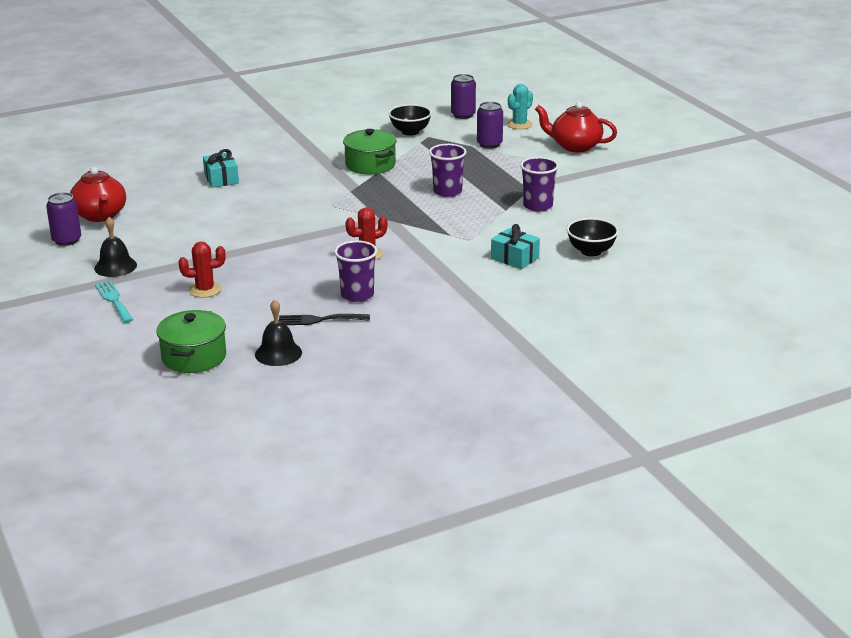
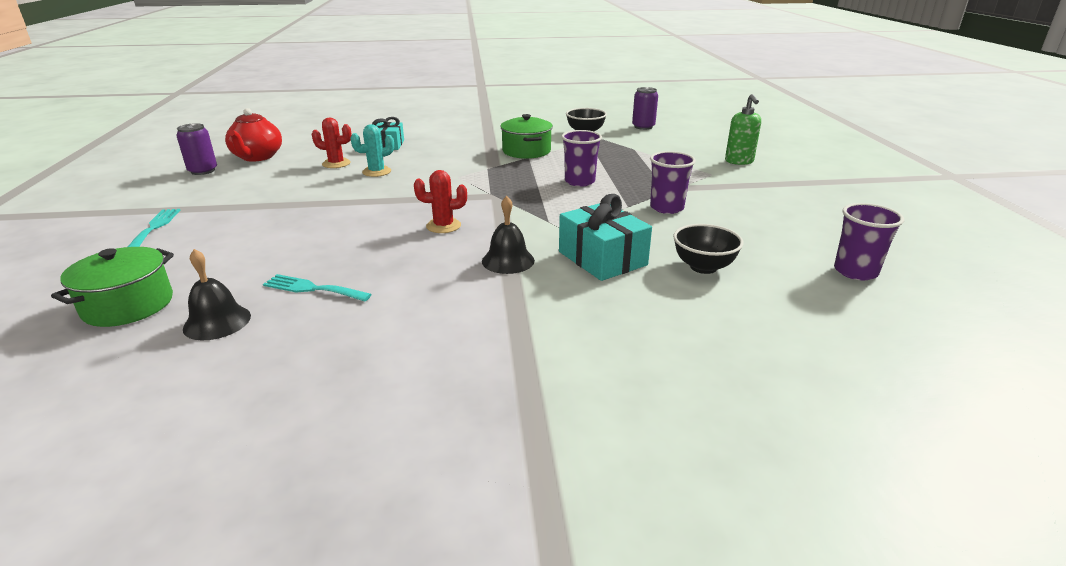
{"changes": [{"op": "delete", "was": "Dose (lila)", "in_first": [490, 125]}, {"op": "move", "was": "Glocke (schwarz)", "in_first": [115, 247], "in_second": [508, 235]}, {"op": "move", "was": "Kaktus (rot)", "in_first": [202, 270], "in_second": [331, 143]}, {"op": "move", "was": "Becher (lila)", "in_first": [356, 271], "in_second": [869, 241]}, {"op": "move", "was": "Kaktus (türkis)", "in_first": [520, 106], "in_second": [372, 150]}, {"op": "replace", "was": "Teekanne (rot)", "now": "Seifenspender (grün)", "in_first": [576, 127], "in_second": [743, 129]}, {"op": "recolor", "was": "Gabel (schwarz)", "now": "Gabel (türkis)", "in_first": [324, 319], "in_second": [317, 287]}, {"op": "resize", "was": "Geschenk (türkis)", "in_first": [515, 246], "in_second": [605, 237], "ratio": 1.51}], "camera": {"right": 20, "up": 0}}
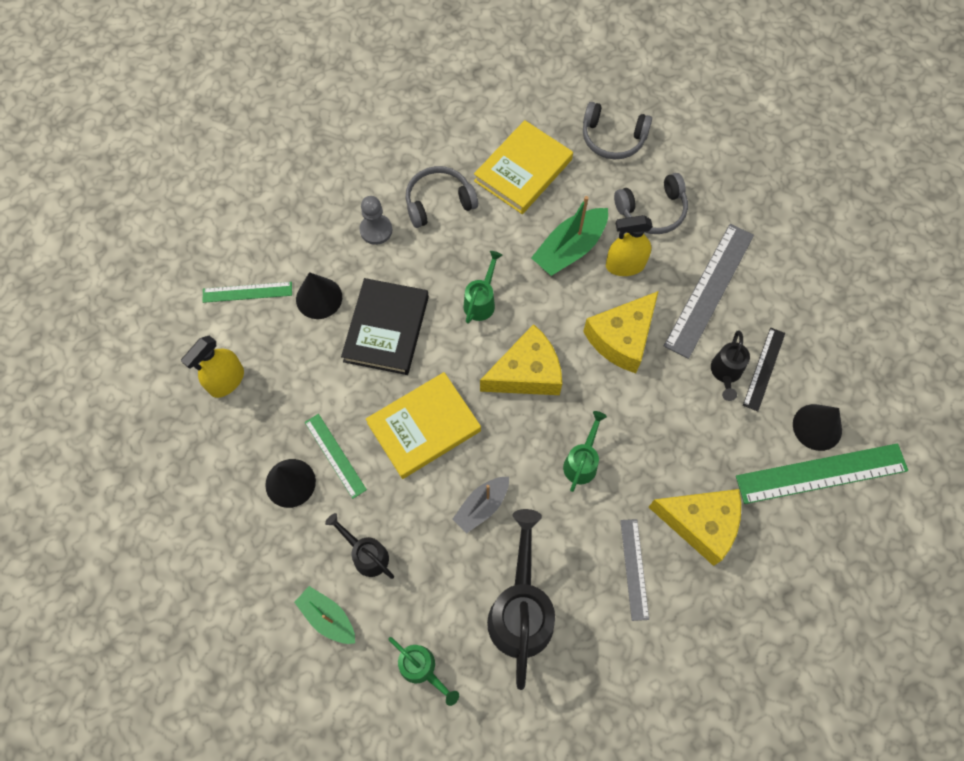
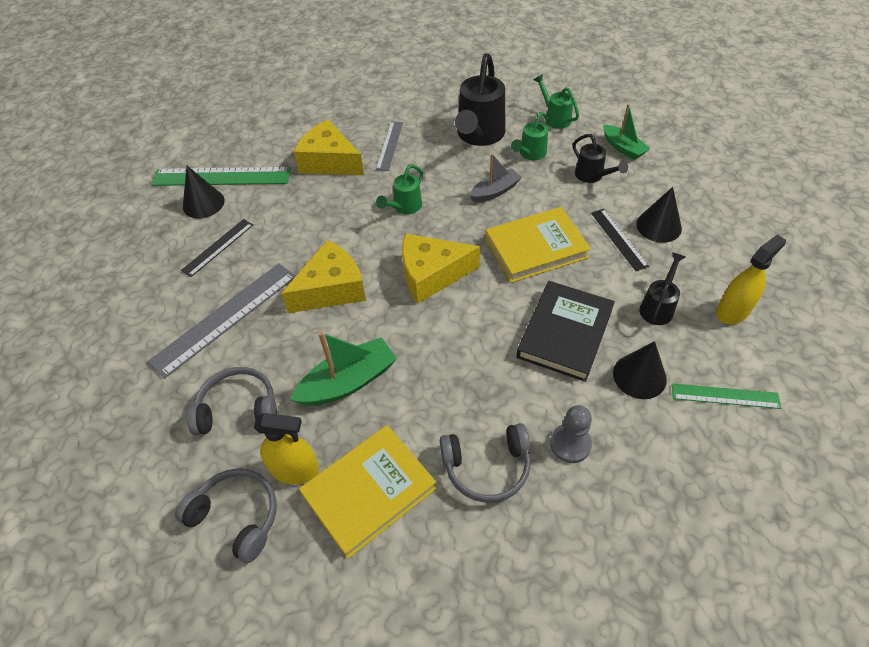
{"changes": [{"op": "move", "was": "Gießkanne (grün)", "in_first": [482, 287], "in_second": [530, 136]}, {"op": "move", "was": "Sprühflasche (gelb)", "in_first": [629, 245], "in_second": [286, 448]}, {"op": "move", "was": "Gießkanne (schwarz)", "in_first": [730, 365], "in_second": [662, 288]}, {"op": "recolor", "was": "Lineal (grün)", "now": "Lineal (schwarz)", "in_first": [336, 456], "in_second": [620, 240]}], "camera": {"right": -165, "up": -15}}
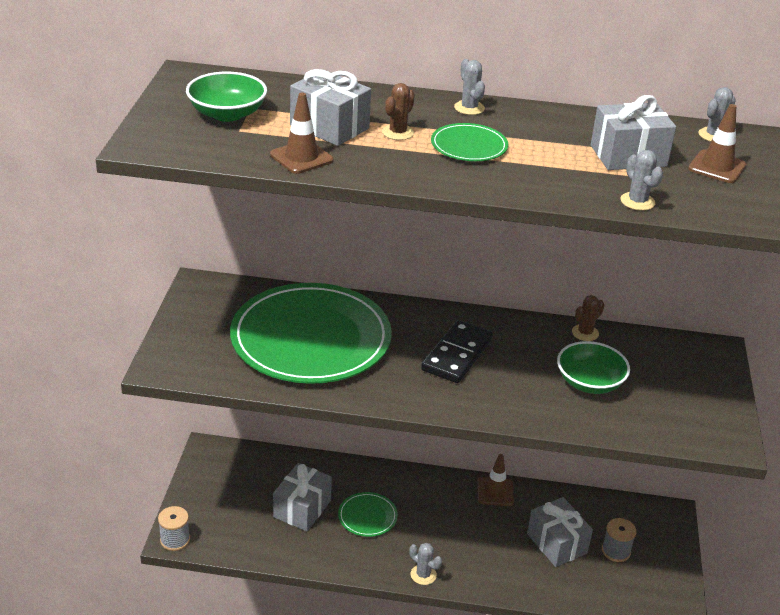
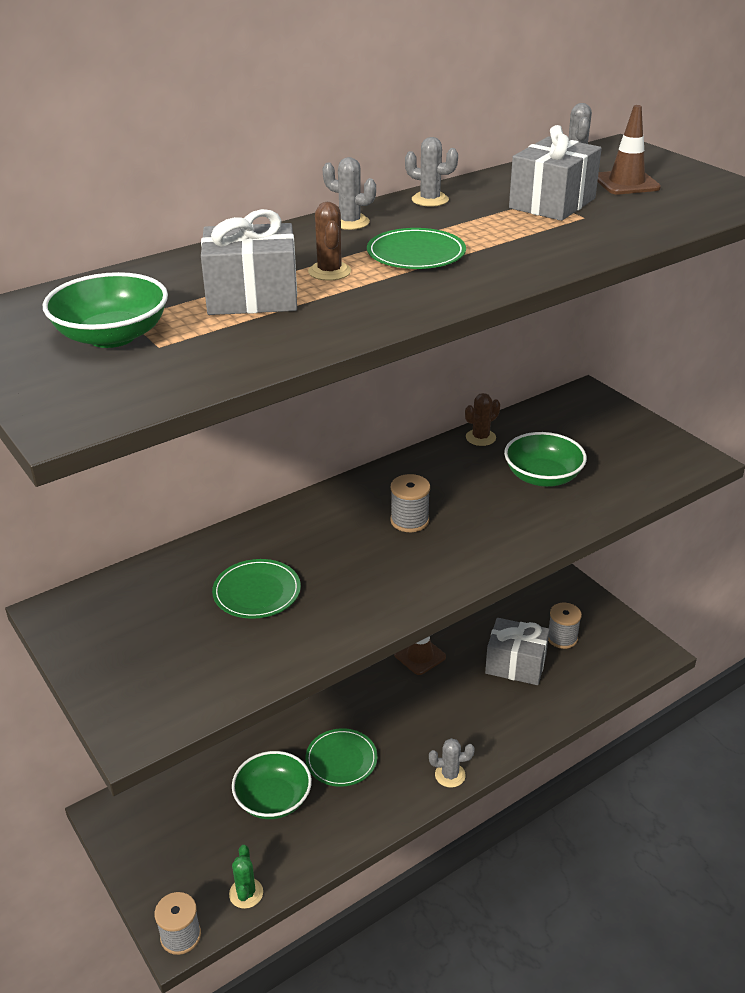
{"changes": [{"op": "delete", "was": "Leitkegel (braun)", "in_first": [301, 133]}, {"op": "insert", "now": "Kaktus (grün)", "in_second": [246, 877]}, {"op": "move", "was": "Kaktus (grau)", "in_first": [642, 180], "in_second": [431, 172]}, {"op": "replace", "was": "Geschenk (grau)", "now": "Schüssel (grün)", "in_first": [302, 497], "in_second": [272, 785]}, {"op": "replace", "was": "Dominostein (schwarz)", "now": "Garnrolle (grau)", "in_first": [457, 351], "in_second": [410, 503]}, {"op": "rotate", "was": "Kaktus (braun)", "in_first": [588, 318], "in_second": [482, 419], "clockwise": 45}, {"op": "resize", "was": "Teller (grün)", "in_first": [311, 333], "in_second": [256, 589], "ratio": 0.42}], "camera": {"right": -40, "up": 0}}
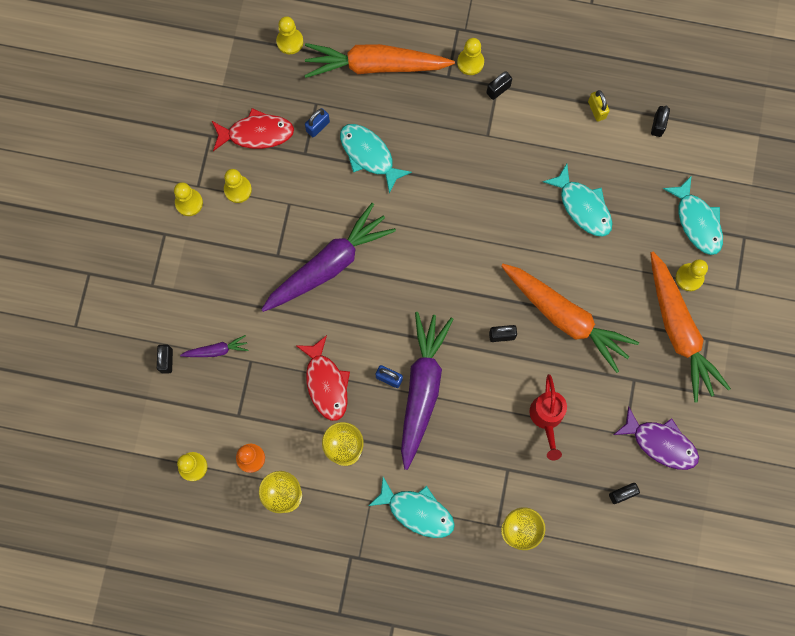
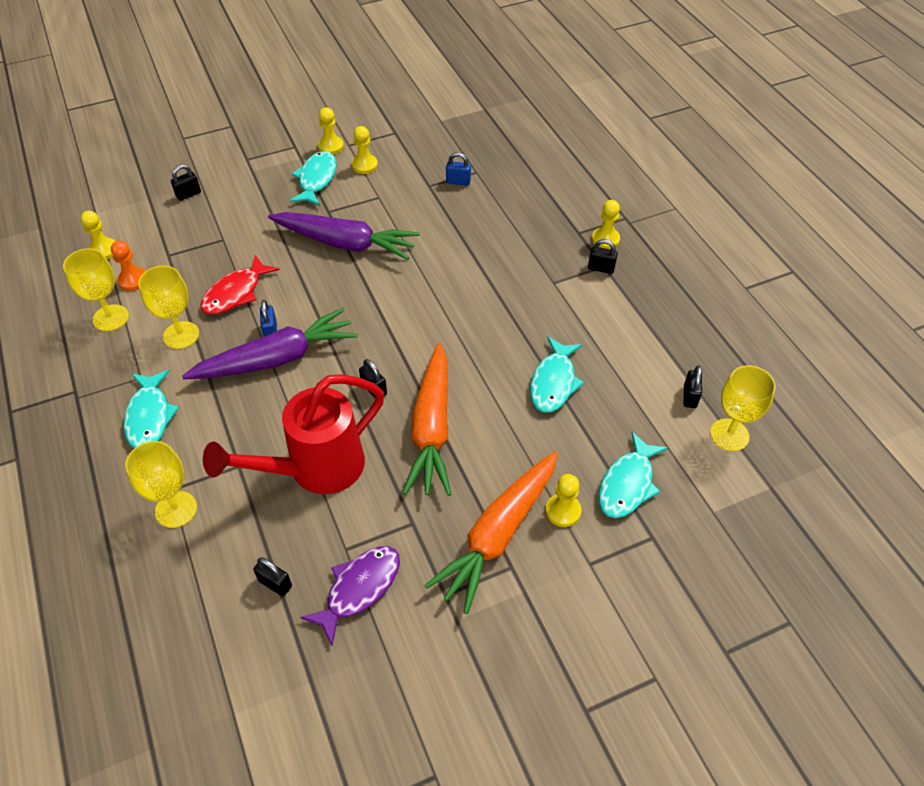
{"changes": [{"op": "delete", "was": "Karotte (lila)", "in_first": [214, 346]}, {"op": "delete", "was": "Fisch (rot)", "in_first": [253, 129]}, {"op": "delete", "was": "Bauer (gelb)", "in_first": [289, 35]}, {"op": "delete", "was": "Karotte (orange)", "in_first": [379, 60]}, {"op": "delete", "was": "Vorhängeschloss (gelb)", "in_first": [599, 106]}, {"op": "insert", "now": "Kelch (gelb)", "in_second": [743, 408]}, {"op": "move", "was": "Fisch (türkis)", "in_first": [376, 159], "in_second": [313, 178]}, {"op": "rotate", "was": "Fisch (lila)", "in_first": [656, 438], "in_second": [350, 595], "clockwise": -135}, {"op": "rotate", "was": "Vorhängeschloss (schwarz)", "in_first": [660, 121], "in_second": [693, 387], "clockwise": -60}, {"op": "resize", "was": "Gießkanne (rot)", "in_first": [548, 417], "in_second": [293, 434], "ratio": 1.79}], "camera": {"right": 55, "up": -25}}
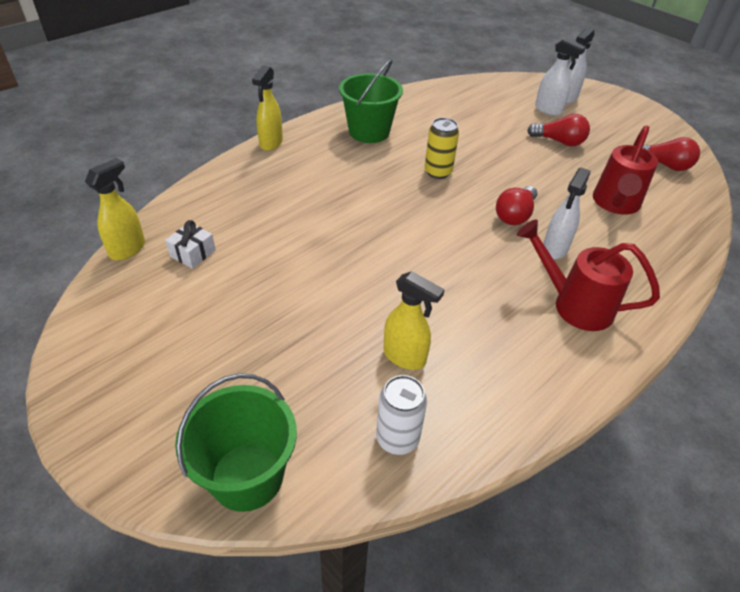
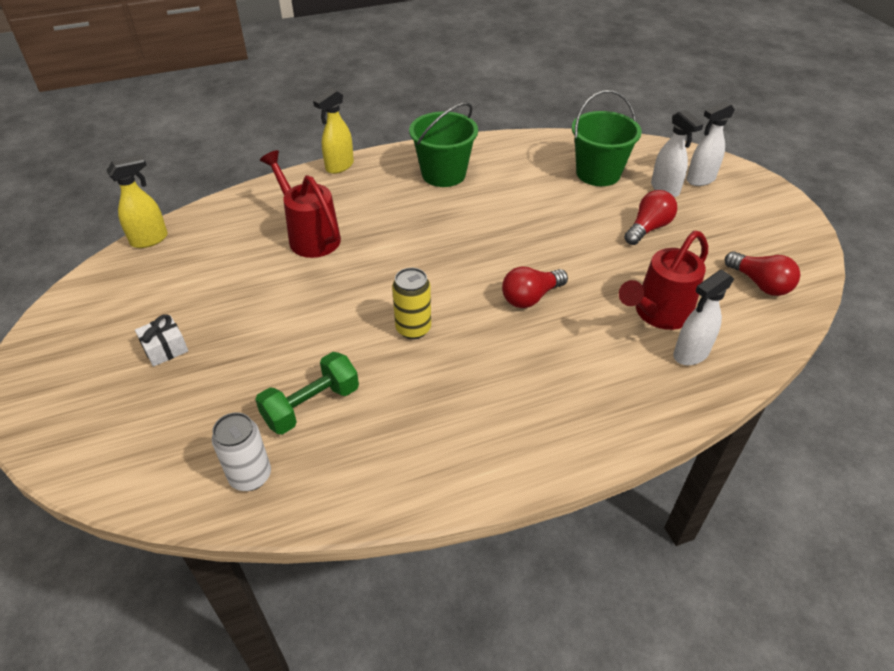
{"changes": [{"op": "move", "was": "Geschenk (weiß)", "in_first": [190, 244], "in_second": [161, 340]}, {"op": "move", "was": "Eimer (grün)", "in_first": [236, 442], "in_second": [607, 138]}, {"op": "move", "was": "Dose (gelb)", "in_first": [442, 148], "in_second": [411, 303]}, {"op": "move", "was": "Gießkanne (rot)", "in_first": [588, 275], "in_second": [300, 204]}, {"op": "move", "was": "Sprühflasche (weiß)", "in_first": [566, 213], "in_second": [703, 317]}, {"op": "replace", "was": "Sprühflasche (gelb)", "now": "Hantel (grün)", "in_first": [414, 320], "in_second": [307, 393]}, {"op": "rotate", "was": "Glühbirne (rot)", "in_first": [558, 130], "in_second": [650, 217], "clockwise": -90}], "camera": {"right": 25, "up": 0}}
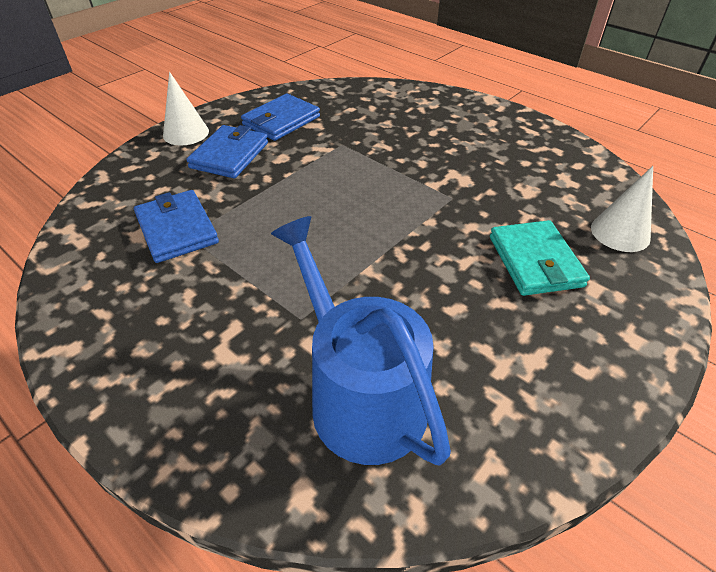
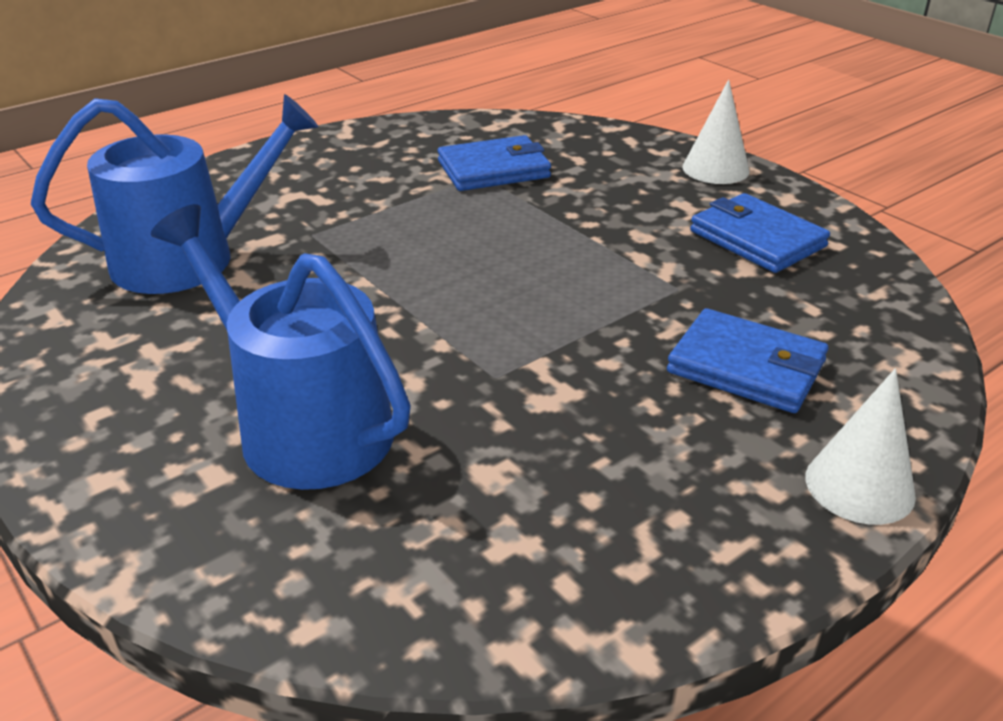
{"changes": [{"op": "move", "was": "Geldbörse (blau)", "in_first": [227, 151], "in_second": [747, 360]}, {"op": "move", "was": "Kegel (weiß)", "in_first": [622, 209], "in_second": [860, 446]}, {"op": "replace", "was": "Geldbörse (türkis)", "now": "Gießkanne (blau)", "in_first": [540, 258], "in_second": [281, 347]}], "camera": {"right": 100, "up": -10}}
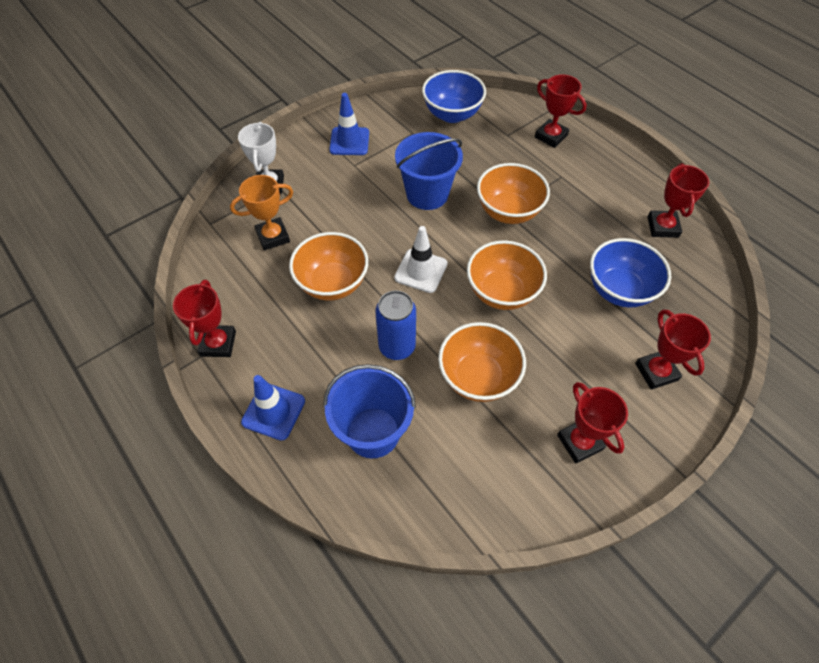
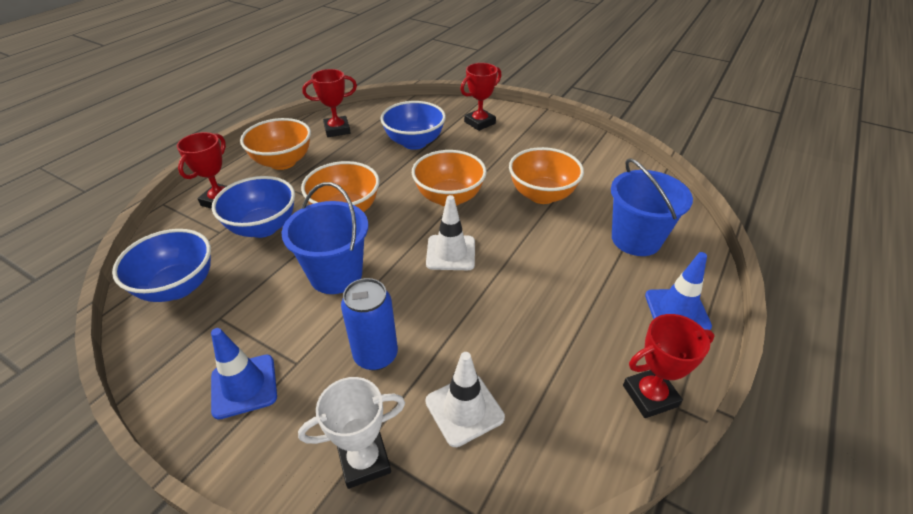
{"changes": [{"op": "delete", "was": "Pokal (rot)", "in_first": [592, 422]}, {"op": "insert", "now": "Schüssel (blau)", "in_second": [253, 207]}, {"op": "move", "was": "Schüssel (orange)", "in_first": [329, 266], "in_second": [275, 144]}, {"op": "move", "was": "Dose (blau)", "in_first": [395, 325], "in_second": [369, 324]}, {"op": "replace", "was": "Pokal (orange)", "now": "Leitkegel (weiß)", "in_first": [261, 212], "in_second": [465, 399]}], "camera": {"right": -110, "up": -15}}
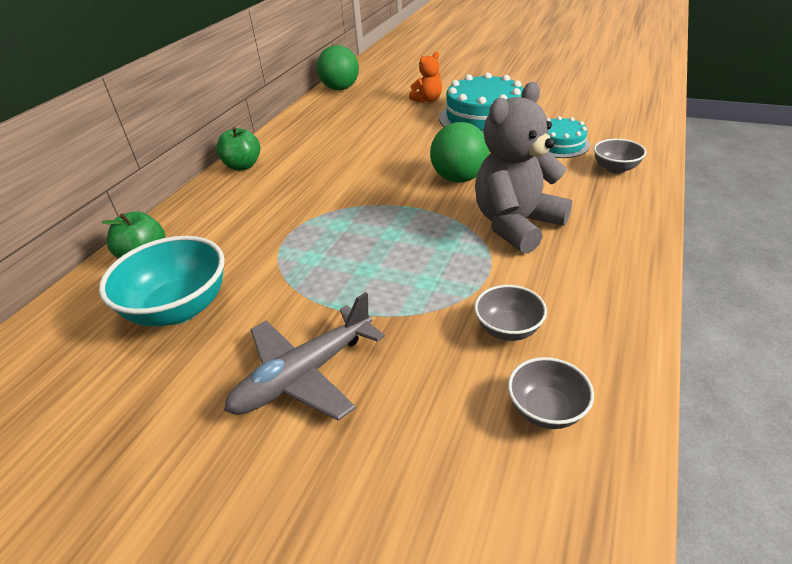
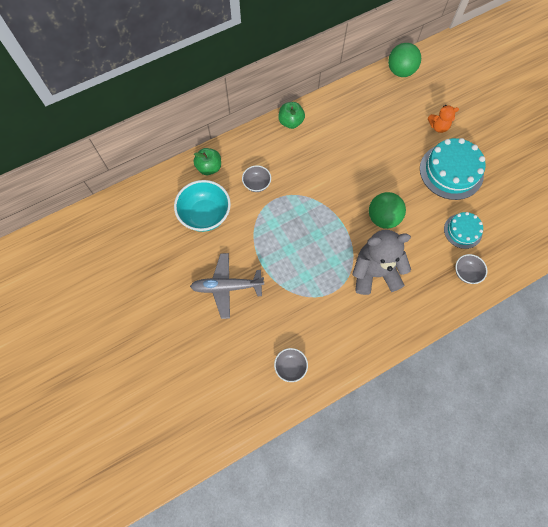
{"changes": [{"op": "move", "was": "Schüssel (grau)", "in_first": [510, 313], "in_second": [256, 178]}], "camera": {"right": 35, "up": 30}}
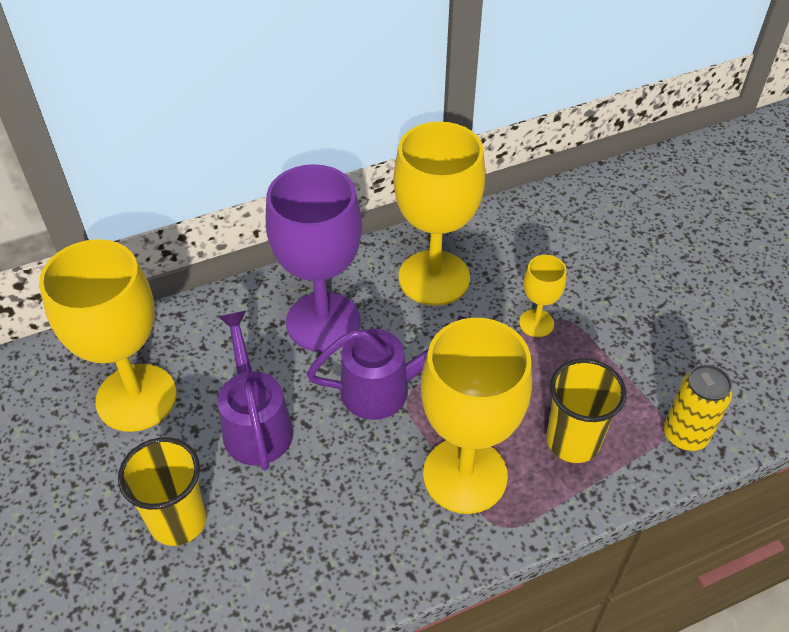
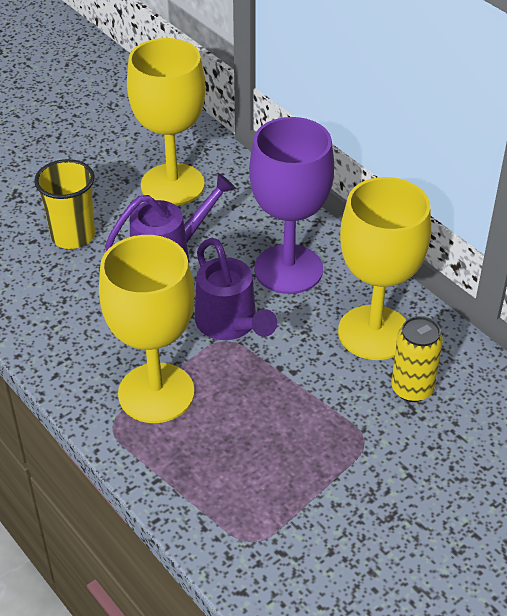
{"changes": [{"op": "delete", "was": "Kelch (gelb)", "in_first": [543, 296]}, {"op": "delete", "was": "Becher (gelb)", "in_first": [586, 410]}, {"op": "move", "was": "Dose (gelb)", "in_first": [698, 407], "in_second": [417, 359]}], "camera": {"right": 75, "up": -5}}
